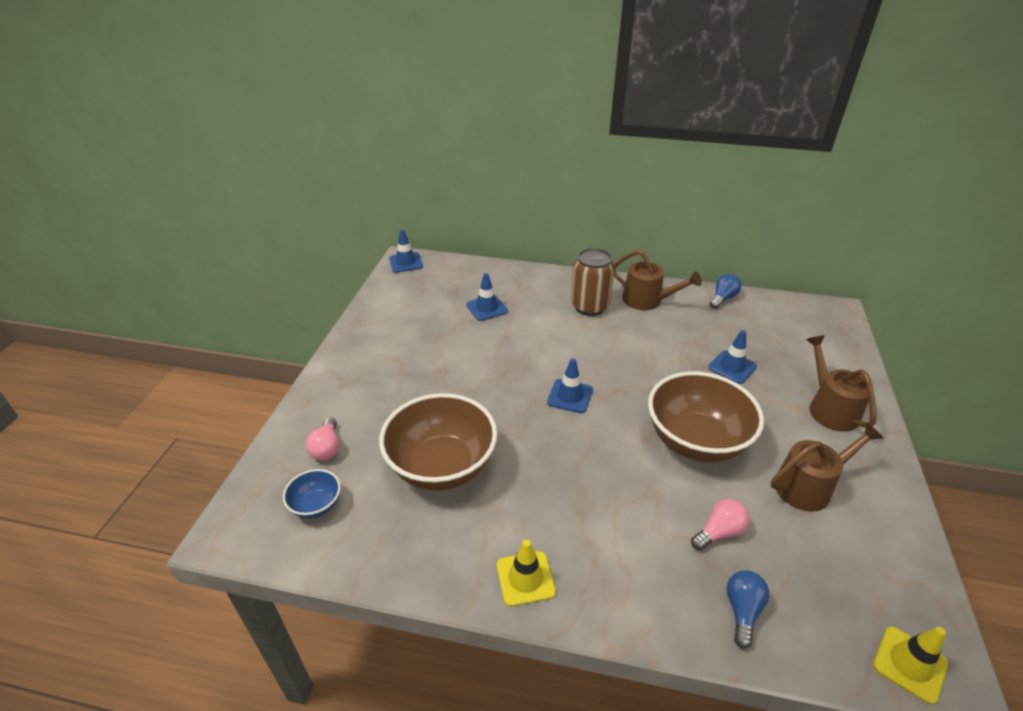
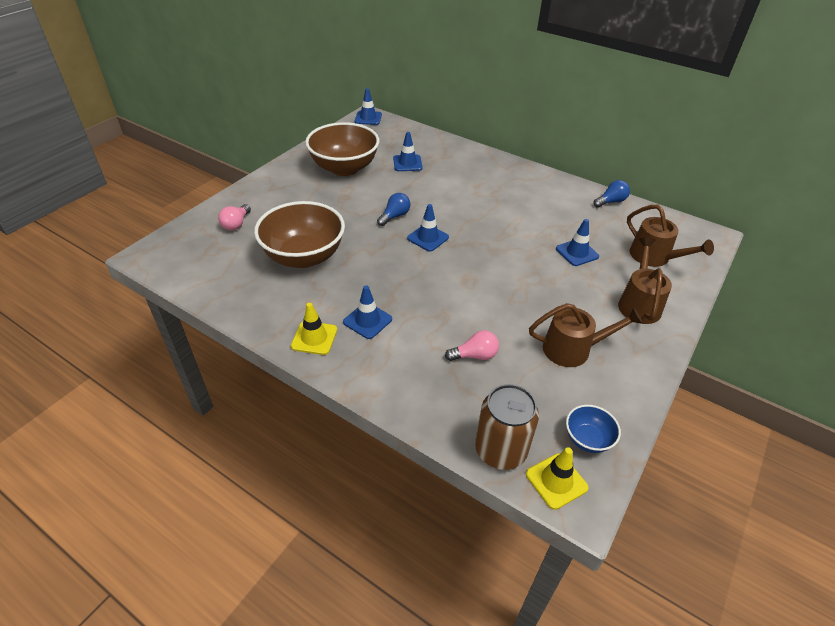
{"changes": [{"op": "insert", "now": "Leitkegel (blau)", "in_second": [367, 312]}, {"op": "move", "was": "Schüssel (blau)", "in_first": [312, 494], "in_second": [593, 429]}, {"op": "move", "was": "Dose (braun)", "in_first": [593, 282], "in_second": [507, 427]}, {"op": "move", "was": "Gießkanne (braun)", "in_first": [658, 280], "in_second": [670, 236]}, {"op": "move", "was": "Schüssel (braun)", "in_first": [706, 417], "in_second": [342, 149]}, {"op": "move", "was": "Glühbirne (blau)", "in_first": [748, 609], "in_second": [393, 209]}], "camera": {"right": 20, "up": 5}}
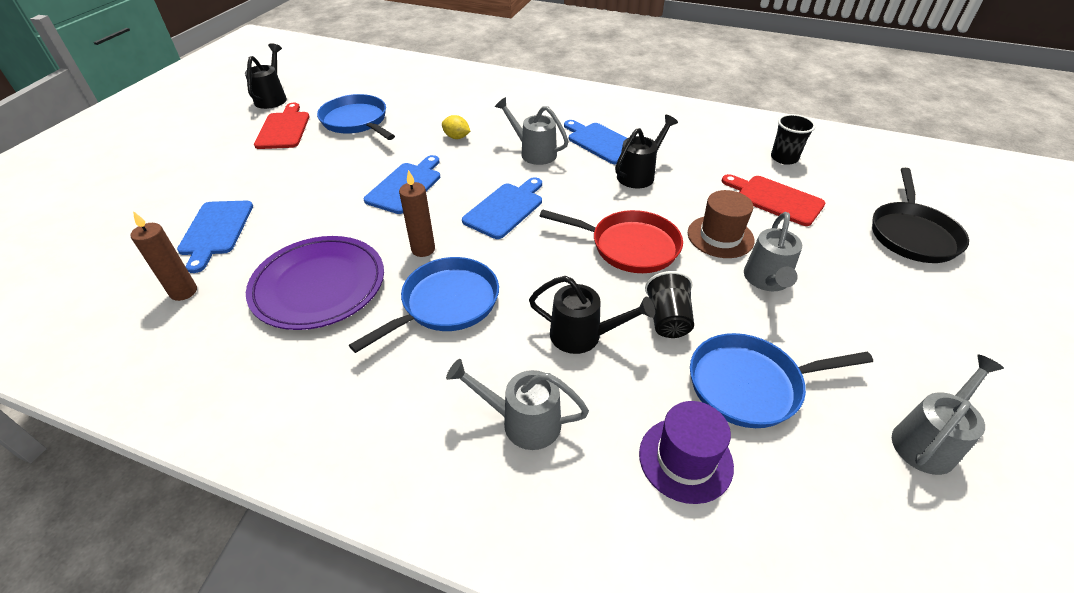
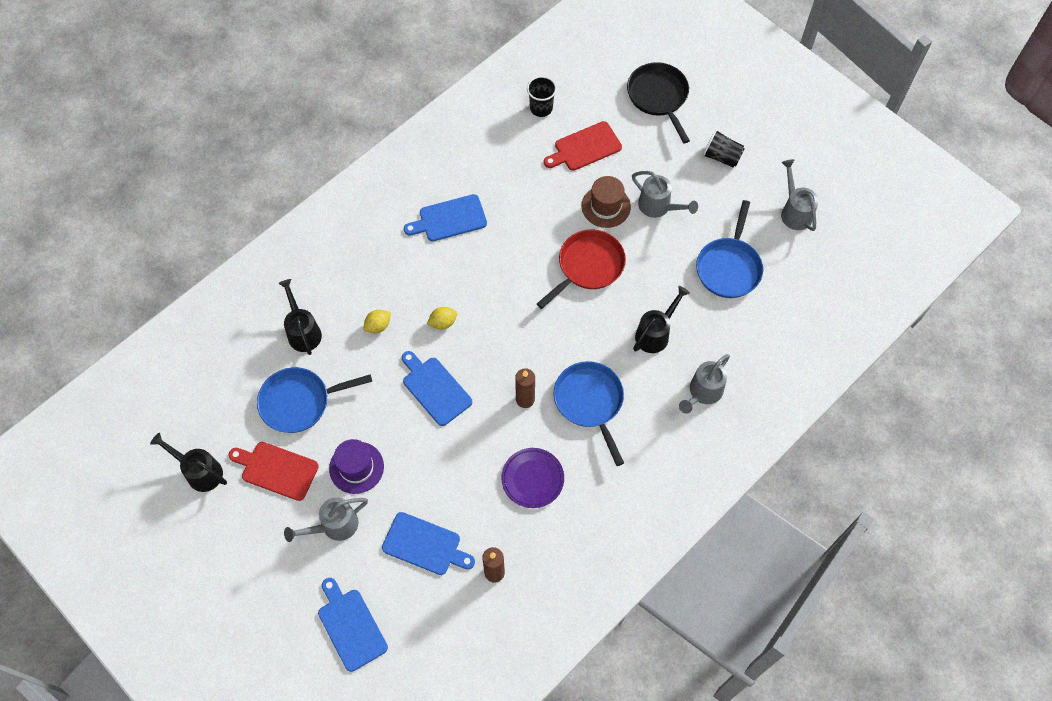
{"changes": [{"op": "insert", "now": "Zitrone (gelb)", "in_second": [442, 318]}, {"op": "move", "was": "Schneidebrett (blau)", "in_first": [502, 208], "in_second": [353, 625]}, {"op": "move", "was": "Gießkanne (grau)", "in_first": [532, 131], "in_second": [326, 519]}, {"op": "move", "was": "Gießkanne (schwarz)", "in_first": [646, 151], "in_second": [300, 317]}, {"op": "move", "was": "Hut (lila)", "in_first": [686, 452], "in_second": [356, 466]}, {"op": "move", "was": "Becher (schwarz)", "in_first": [669, 304], "in_second": [724, 148]}, {"op": "rotate", "was": "Pfanne (schwarz)", "in_first": [920, 215], "in_second": [658, 102], "clockwise": -150}, {"op": "resize", "was": "Teller (lila)", "in_first": [315, 283], "in_second": [532, 478], "ratio": 0.62}], "camera": {"right": -65, "up": 20}}
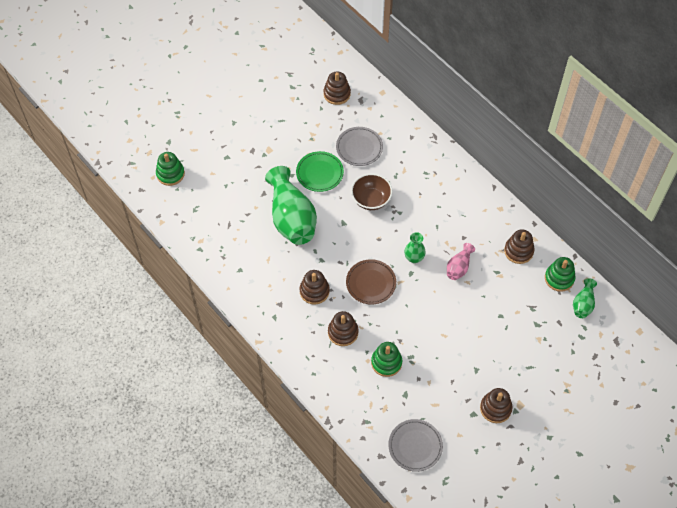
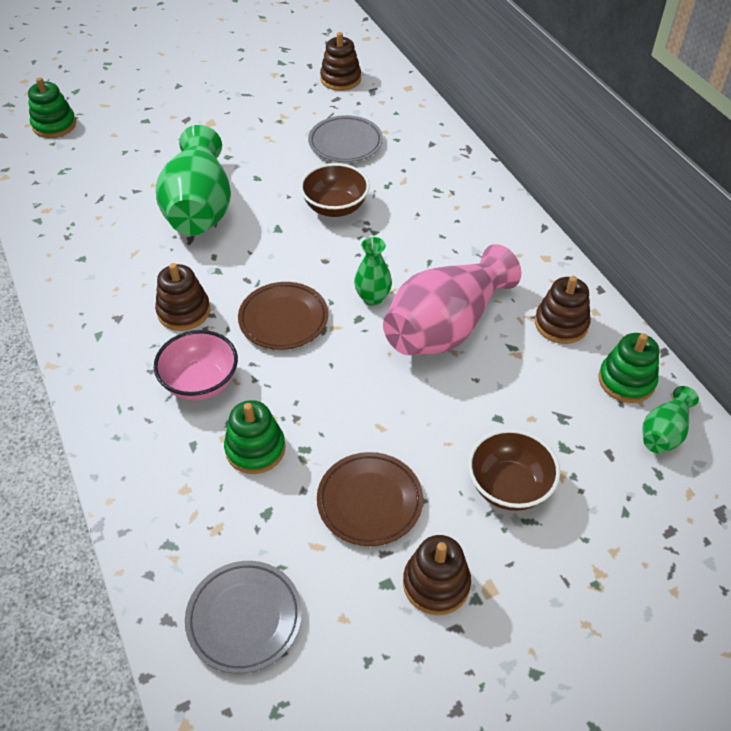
{"changes": [{"op": "delete", "was": "Teller (grün)", "in_first": [320, 171]}, {"op": "insert", "now": "Teller (braun)", "in_second": [370, 499]}, {"op": "insert", "now": "Schüssel (braun)", "in_second": [514, 470]}, {"op": "replace", "was": "Stapelspielzeug (braun)", "now": "Schüssel (rosa)", "in_first": [343, 328], "in_second": [196, 365]}, {"op": "resize", "was": "Vase (rosa)", "in_first": [461, 261], "in_second": [452, 299], "ratio": 2.1}], "camera": {"right": 15, "up": -10}}
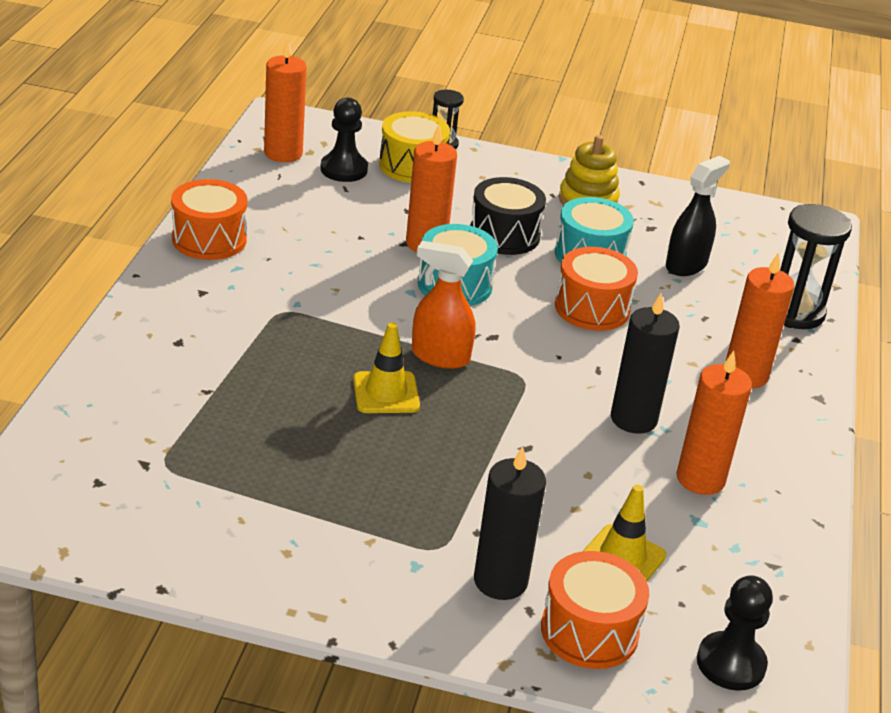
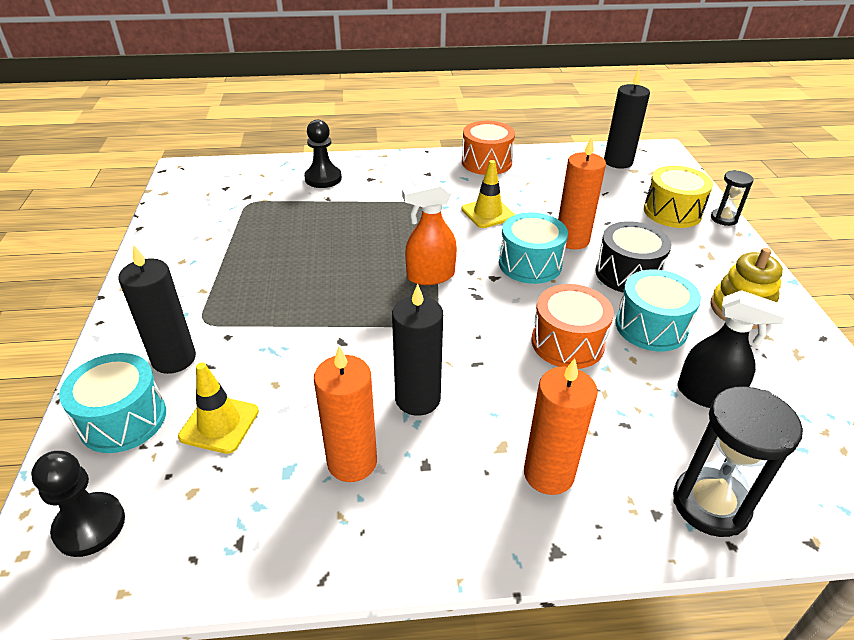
{"changes": [{"op": "move", "was": "Bauer (schwarz)", "in_first": [344, 139], "in_second": [323, 154]}, {"op": "move", "was": "Leitkegel (gelb)", "in_first": [386, 367], "in_second": [488, 194]}, {"op": "recolor", "was": "Kerze (orange)", "now": "Kerze (schwarz)", "in_first": [285, 100], "in_second": [627, 119]}, {"op": "recolor", "was": "Trommel (orange)", "now": "Trommel (türkis)", "in_first": [595, 610], "in_second": [112, 403]}, {"op": "rotate", "was": "Sprühflasche (orange)", "in_first": [443, 305], "in_second": [429, 233], "clockwise": -105}], "camera": {"right": 75, "up": 5}}
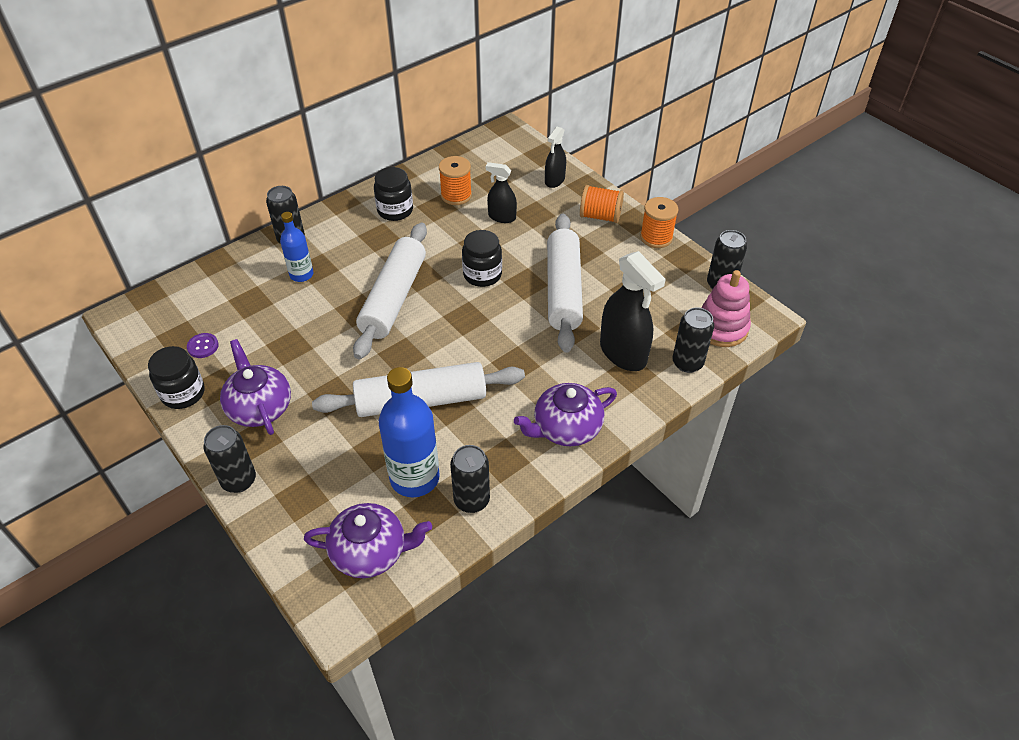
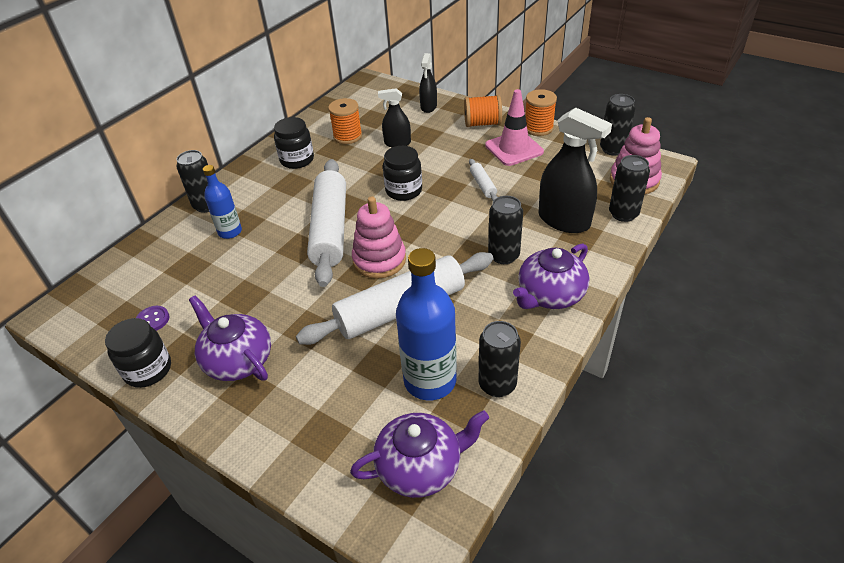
{"changes": [{"op": "insert", "now": "Stapelspielzeug (rosa)", "in_second": [379, 237]}, {"op": "insert", "now": "Leitkegel (rosa)", "in_second": [514, 127]}, {"op": "move", "was": "Dose (schwarz)", "in_first": [229, 459], "in_second": [505, 230]}, {"op": "resize", "was": "Nudelholz (weiß)", "in_first": [565, 283], "in_second": [483, 180], "ratio": 0.42}], "camera": {"right": -15, "up": -5}}
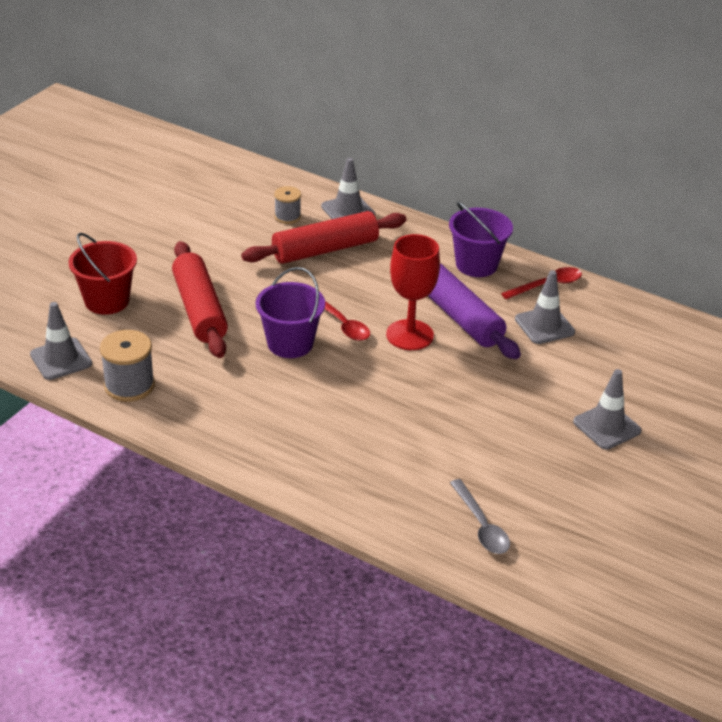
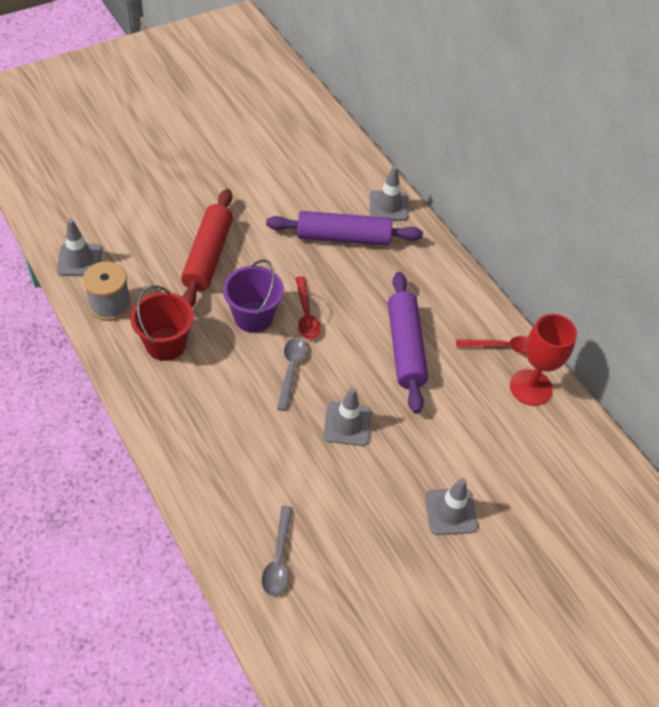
{"changes": [{"op": "delete", "was": "Garnrolle (grau)", "in_first": [287, 205]}, {"op": "delete", "was": "Eimer (lila)", "in_first": [481, 239]}, {"op": "insert", "now": "Löffel (grau)", "in_second": [292, 374]}, {"op": "move", "was": "Eimer (rot)", "in_first": [103, 274], "in_second": [162, 323]}, {"op": "move", "was": "Kelch (rot)", "in_first": [413, 292], "in_second": [543, 360]}, {"op": "move", "was": "Leitkegel (grau)", "in_first": [545, 307], "in_second": [347, 416]}, {"op": "recolor", "was": "Nudelholz (rot)", "now": "Nudelholz (lila)", "in_first": [323, 237], "in_second": [344, 228]}], "camera": {"right": 25, "up": 15}}
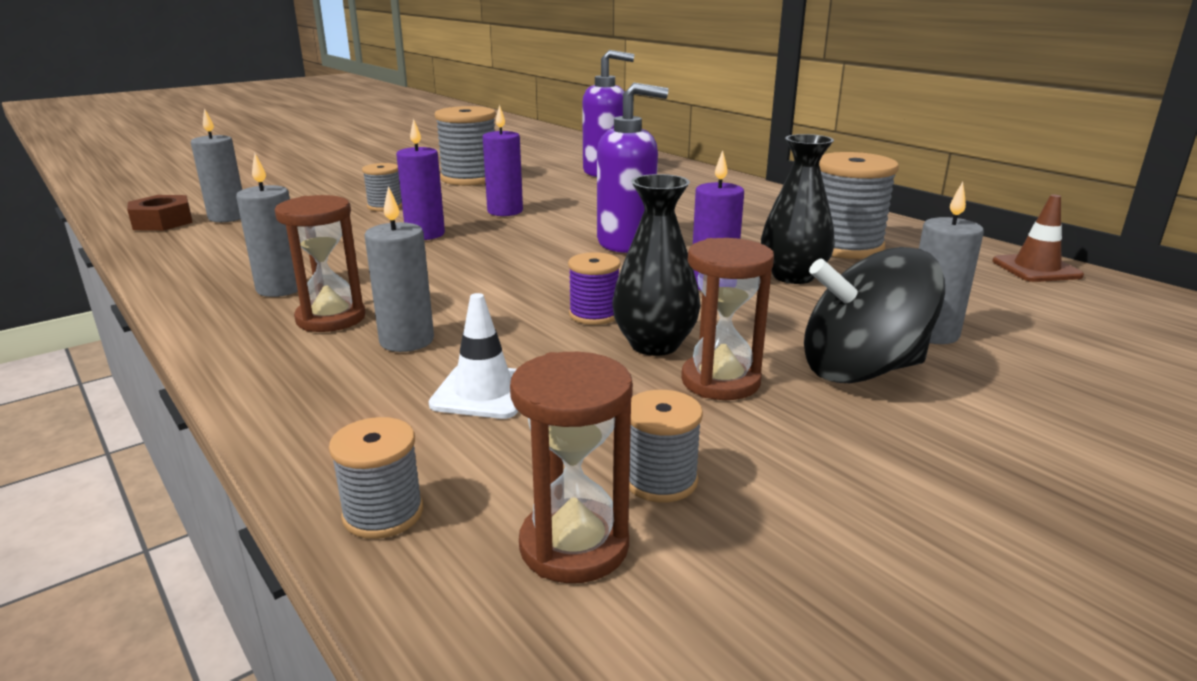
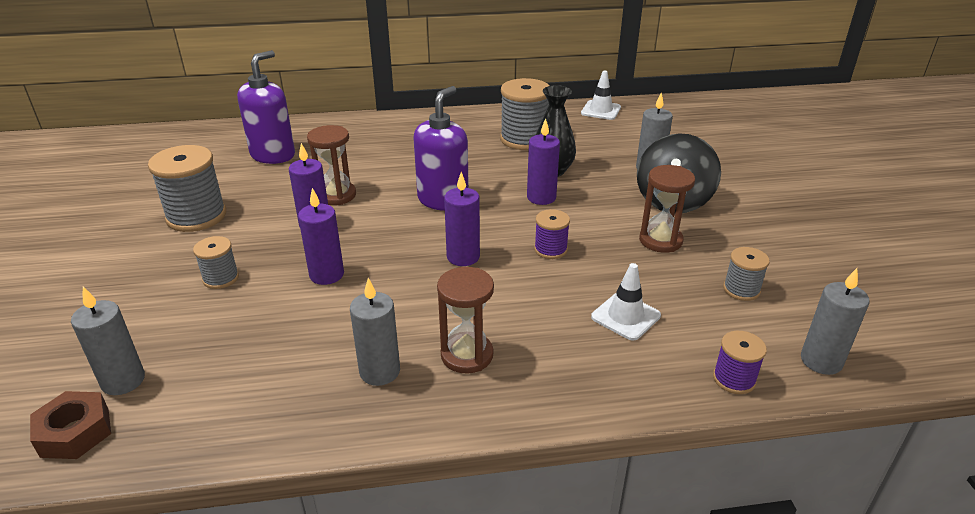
{"changes": [{"op": "delete", "was": "Vase (schwarz)", "in_first": [656, 265]}, {"op": "insert", "now": "Kerze (lila)", "in_second": [462, 219]}, {"op": "move", "was": "Kerze (grau)", "in_first": [399, 269], "in_second": [835, 321]}, {"op": "move", "was": "Sanduhr (braun)", "in_first": [571, 467], "in_second": [331, 165]}, {"op": "recolor", "was": "Garnrolle (grau)", "now": "Garnrolle (lila)", "in_first": [376, 478], "in_second": [740, 362]}, {"op": "recolor", "was": "Leitkegel (braun)", "now": "Leitkegel (weiß)", "in_first": [1038, 238], "in_second": [601, 95]}], "camera": {"right": -60, "up": 10}}
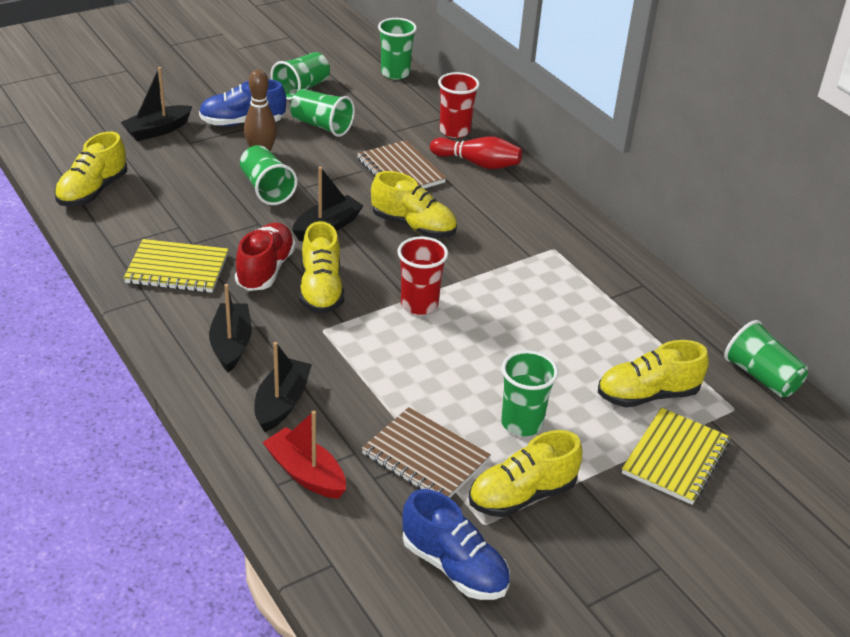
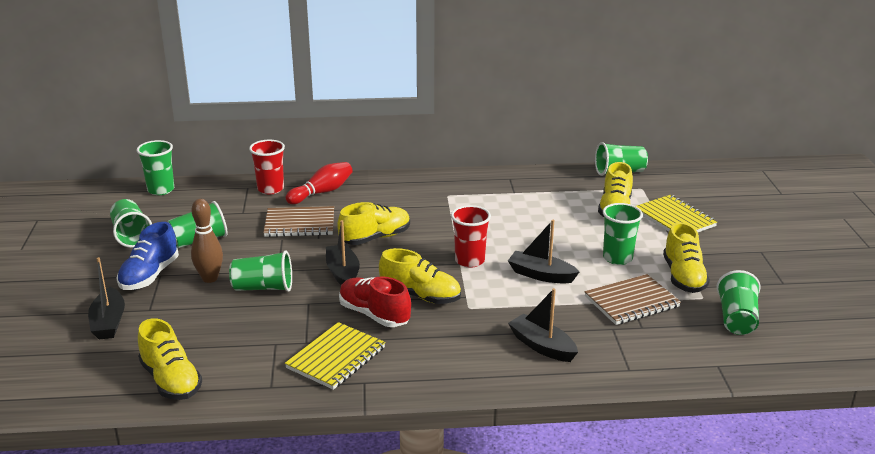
{"changes": [{"op": "delete", "was": "Boot (rot)", "in_first": [304, 455]}, {"op": "move", "was": "Boot (schwarz)", "in_first": [230, 328], "in_second": [543, 251]}, {"op": "replace", "was": "Schuh (blau)", "now": "Becher (grün)", "in_first": [456, 544], "in_second": [738, 302]}], "camera": {"right": -60, "up": -10}}
